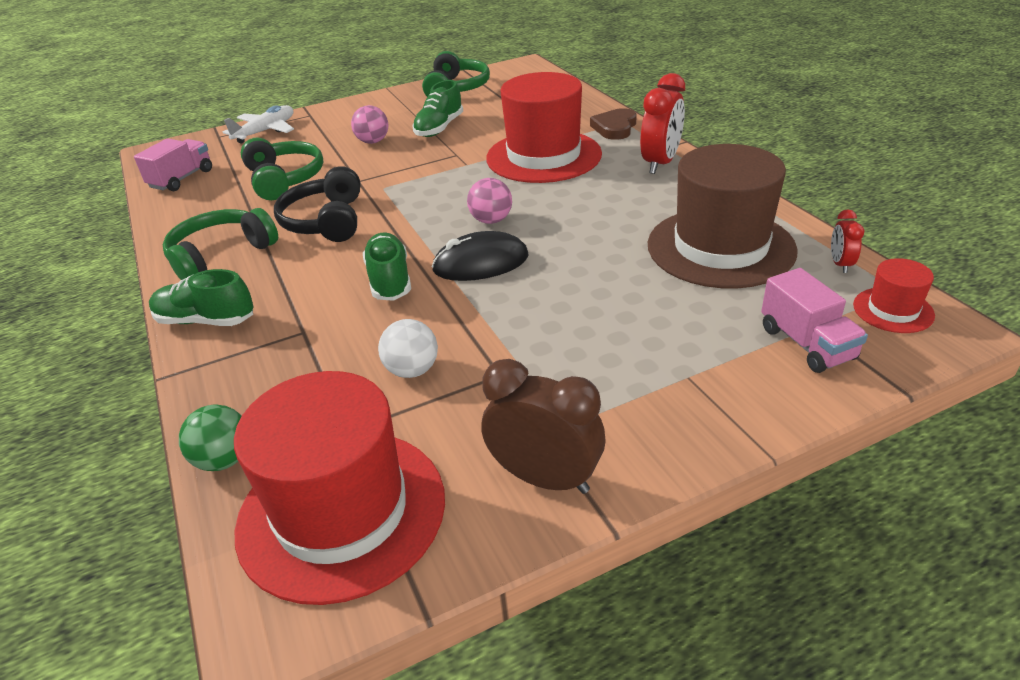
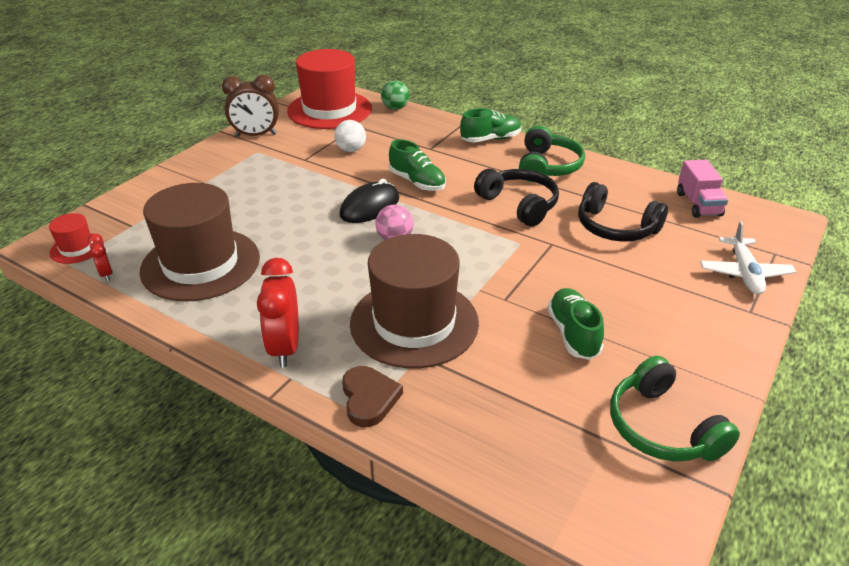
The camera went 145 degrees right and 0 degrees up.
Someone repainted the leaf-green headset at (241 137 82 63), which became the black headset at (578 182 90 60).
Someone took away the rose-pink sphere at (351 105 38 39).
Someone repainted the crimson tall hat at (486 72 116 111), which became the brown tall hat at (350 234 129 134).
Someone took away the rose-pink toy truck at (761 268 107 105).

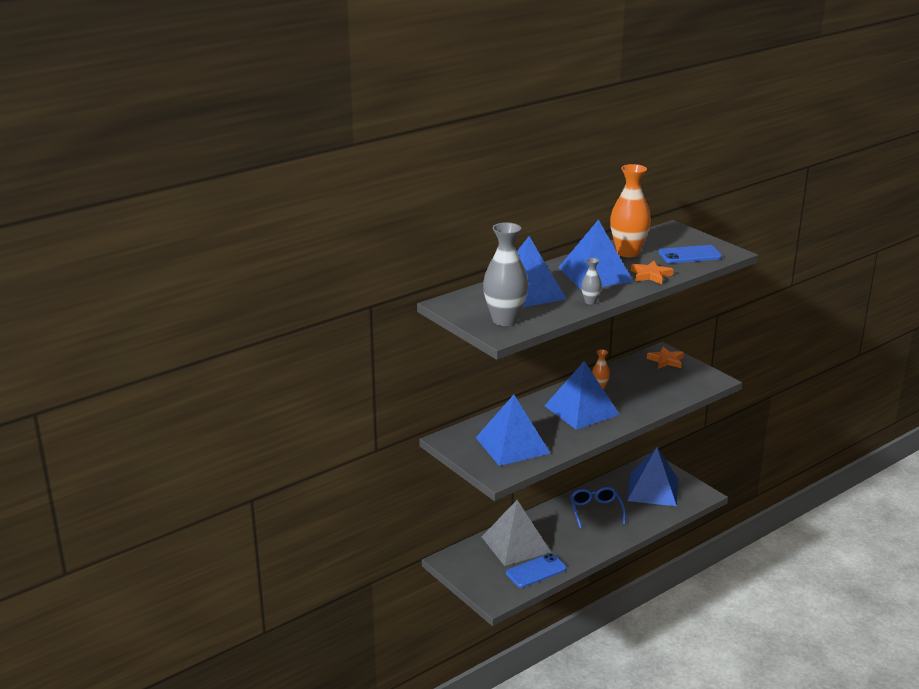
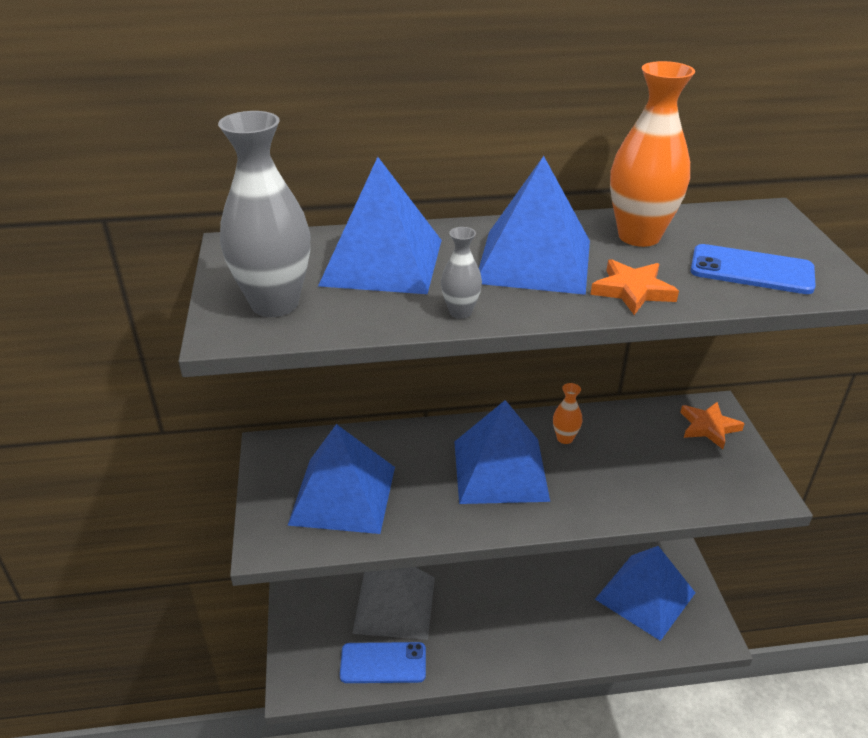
The camera went 30 degrees right and 10 degrees up.
Someone took away the blue glasses at (570 487 56 41).

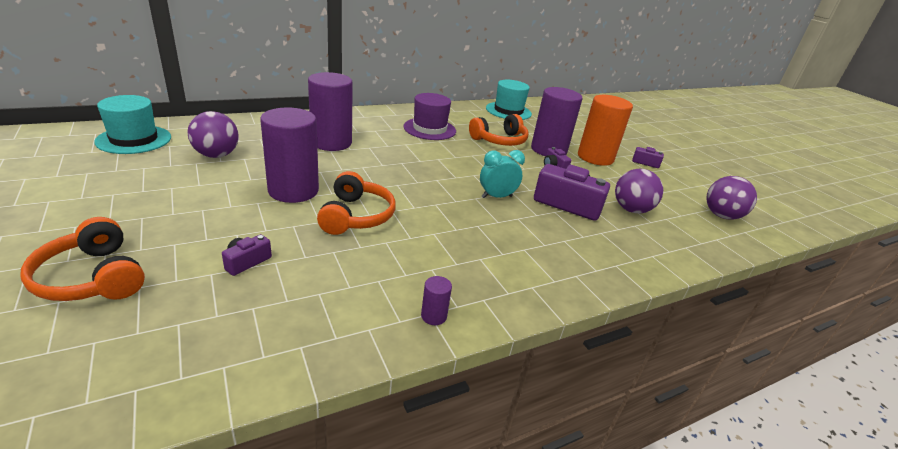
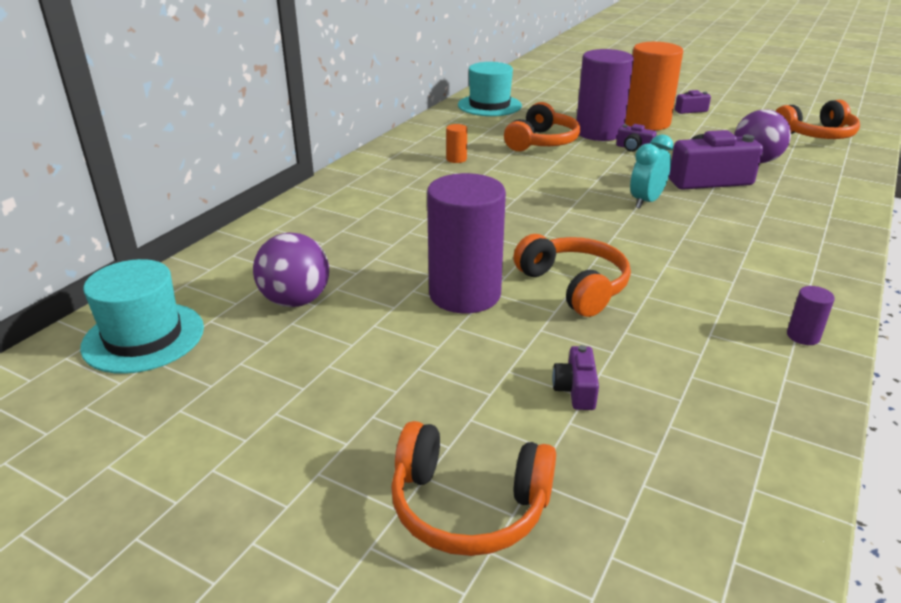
The camera went 30 degrees left and 0 degrees up.
Someone took away the violet solid cylinder at (308 72 45 79).
Someone swapped the violet tall hat at (403 93 53 47) for the bright orange solid cylinder at (446 124 21 39).
Someone swapped the violet sphere at (706 176 51 44) for the bright orange headset at (776 100 84 39).

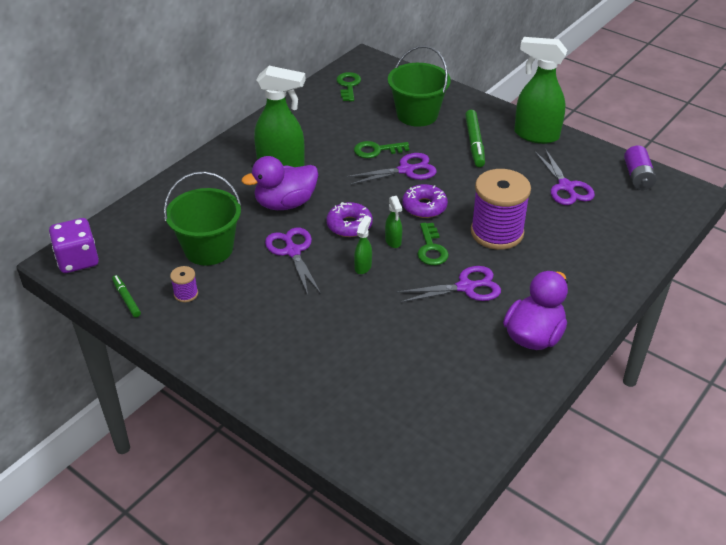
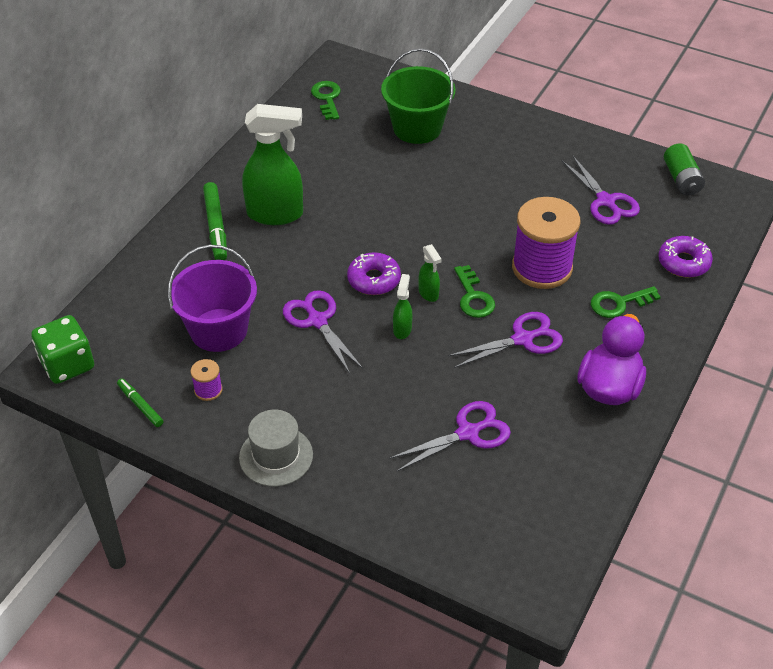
The camera went 10 degrees left and 5 degrees up.
Someone repainted the violet die at (49 218 50 55), which became the leaf-green die at (31 315 63 69).
Someone repainted the leaf-green pail at (164 172 77 94), which became the violet pail at (168 245 89 107).
Someone took away the violet duck at (241 156 77 54).
Someone carried the violet shears from (346 153 91 32) to (389 401 122 70).
Someone carried the leaf-green latchkey from (354 141 55 17) to (591 286 70 32).
Someone carried the violet doughnut from (402 184 46 34) to (658 236 55 42).
Someone carried the leaf-green marker from (465 110 20 57) to (203 182 24 78).
Someone took away the leaf-green sprayer at (514 37 54 107).
Someone repainted the violet battery at (624 146 33 44), which became the leaf-green battery at (664 143 41 53).
Someone put down the grey tall hat at (239 410 74 77).

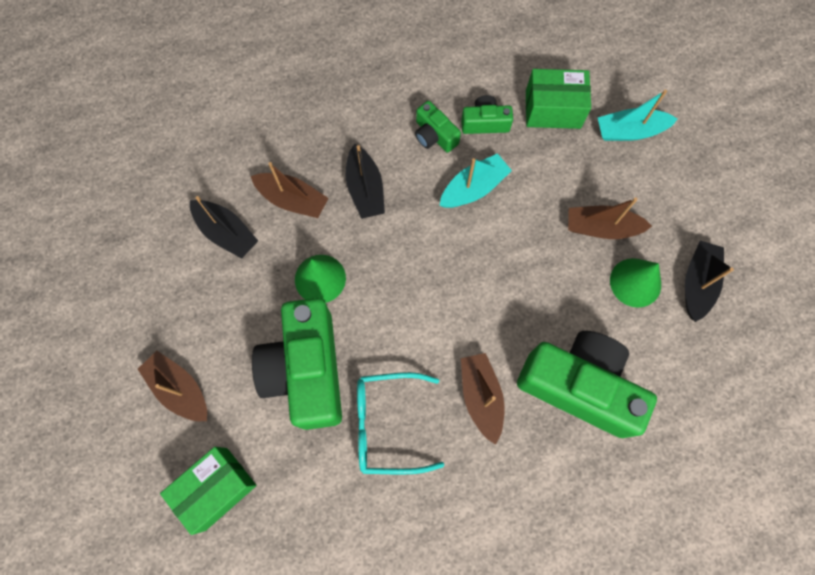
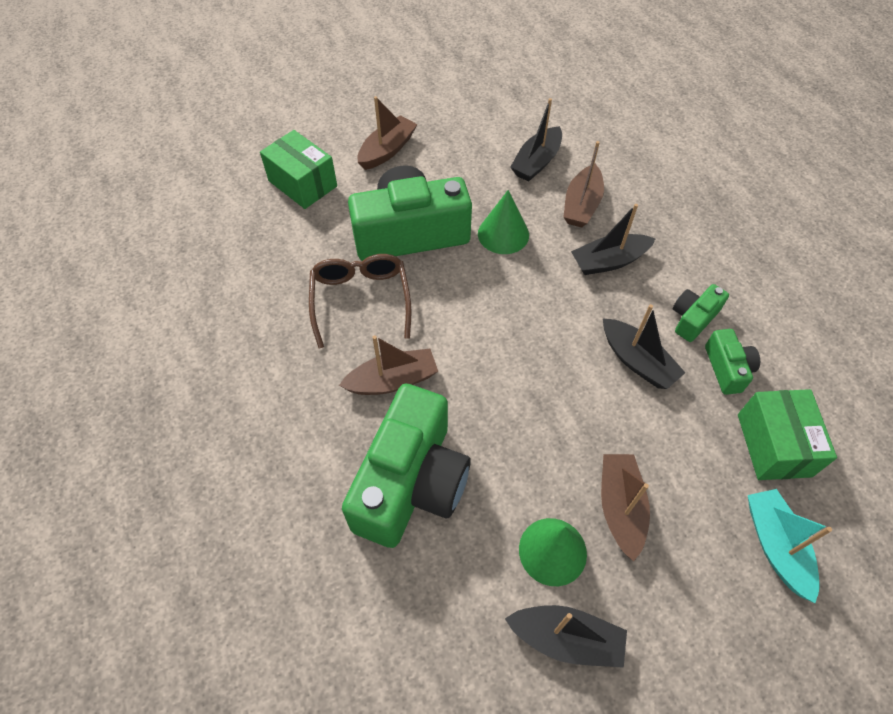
The camera went 85 degrees right and 15 degrees down.
Someone repainted the teal glasses at (357 372 87 102), which became the brown glasses at (309 254 103 95).
Someone repainted the teal sailboat at (439 153 73 55), which became the black sailboat at (603 304 82 85).

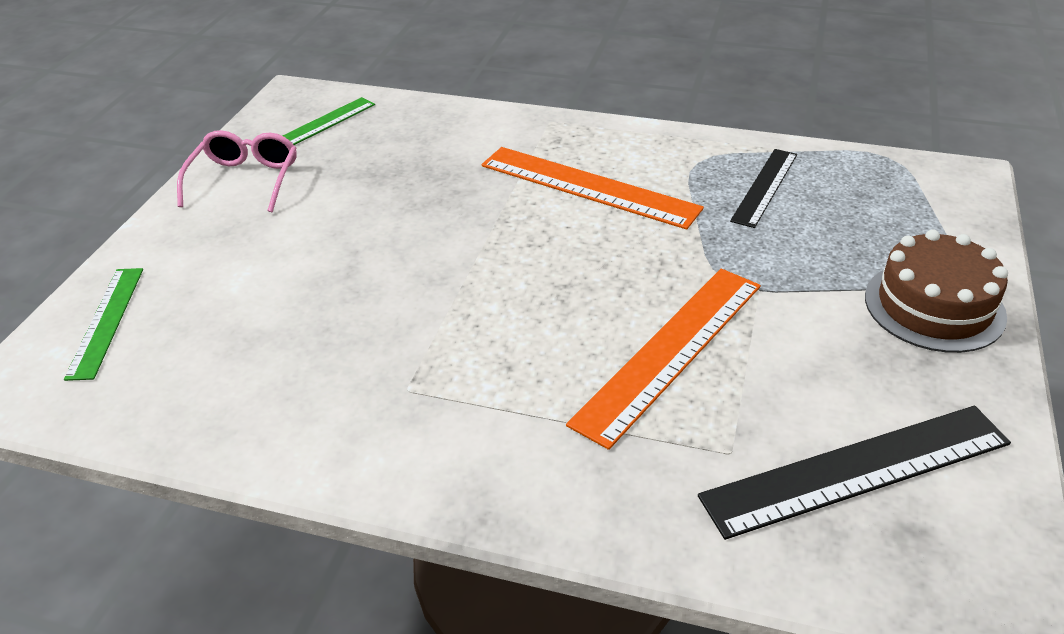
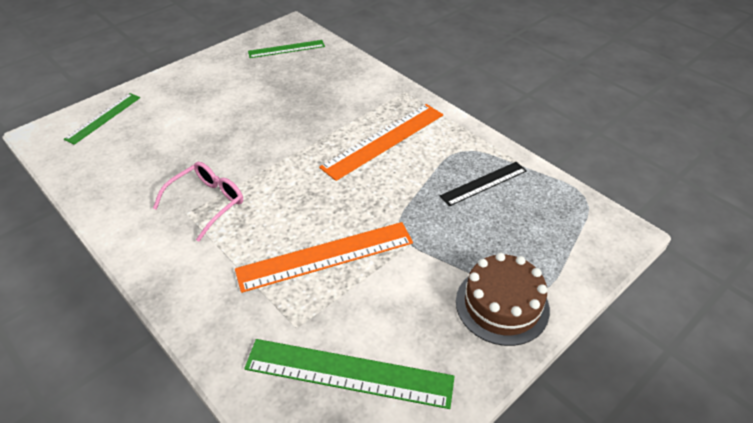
The camera went 30 degrees right and 5 degrees up.
Someone carried the rose-pink glasses from (177 130 120 82) to (153 162 90 80).
Someone rotated the bright orange measuring stick at (482 147 222 83) by 75 degrees clockwise.
Someone repainted the black measuring stick at (698 406 313 134), which became the leaf-green measuring stick at (244 339 211 70).

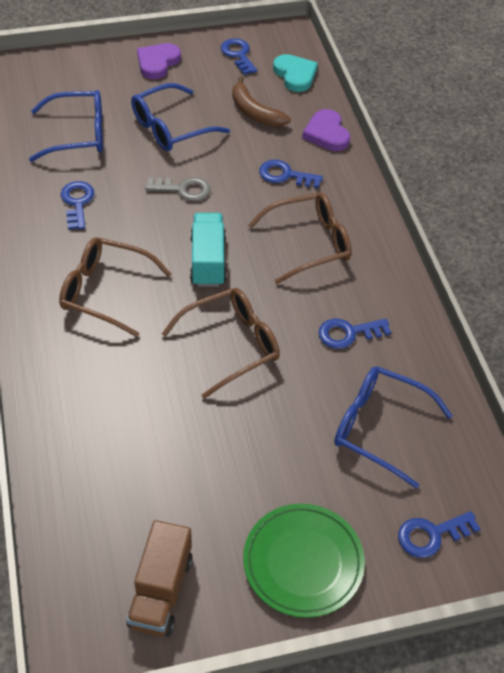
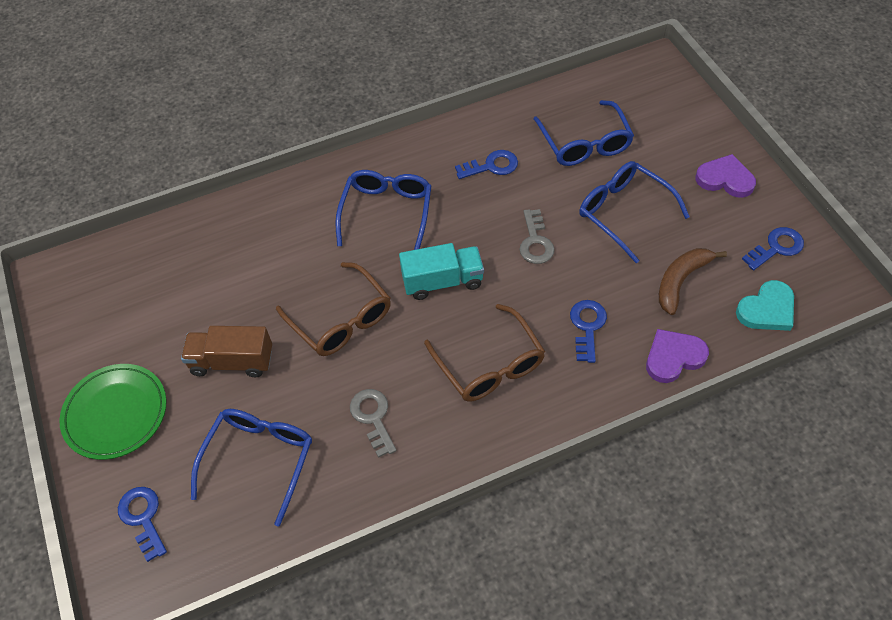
The camera went 85 degrees right and 5 degrees up.
Someone repainted the brown glasses at (59 237 112 100), which became the blue glasses at (335 170 96 80).
Someone carried the brown toy truck from (126 520 67 117) to (181 326 91 51).
Someone repainted the blue latchkey at (318 319 73 30), which became the grey latchkey at (350 389 47 69).

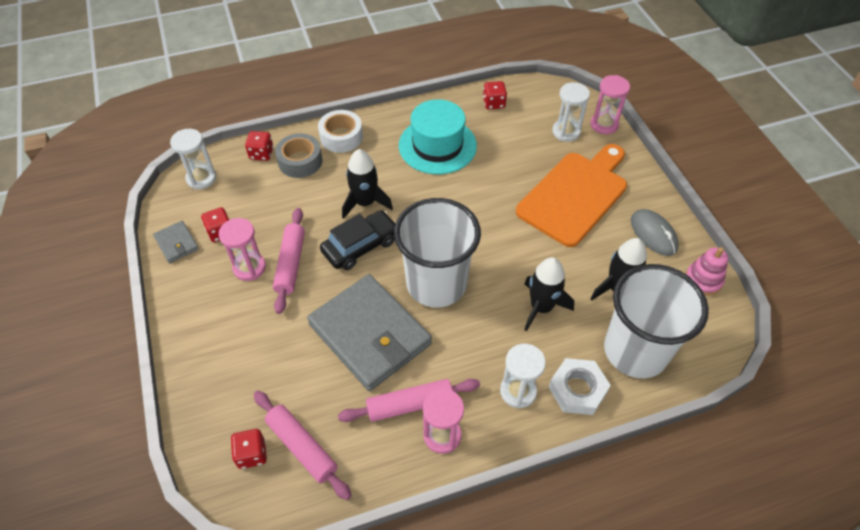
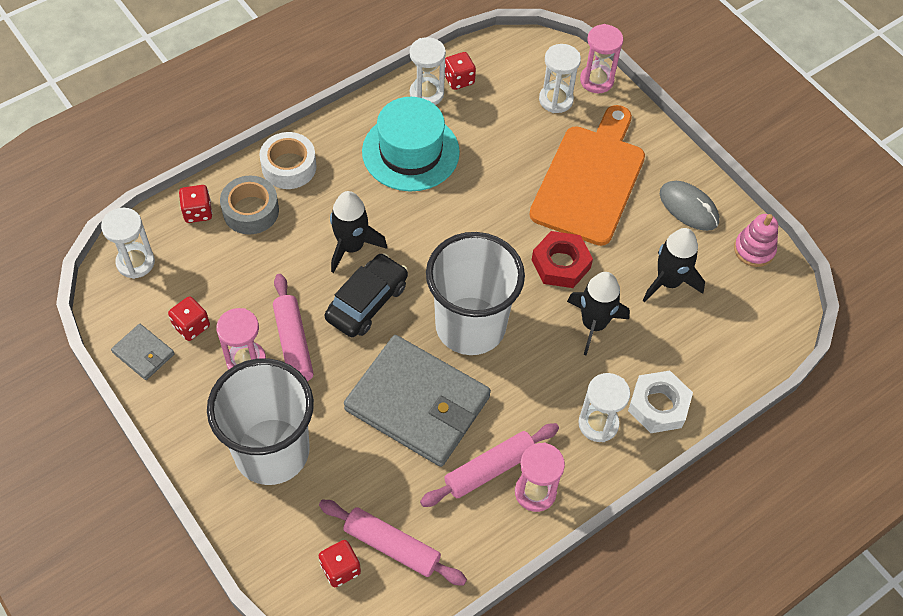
The camera went 20 degrees left and 5 degrees up.
Someone carried the pure white tumbler from (604 264 105 114) to (207 358 107 127).
Someone put down the pure white hourglass at (410 37 36 68).
Someone put down the crimson hex nut at (532 231 61 57).

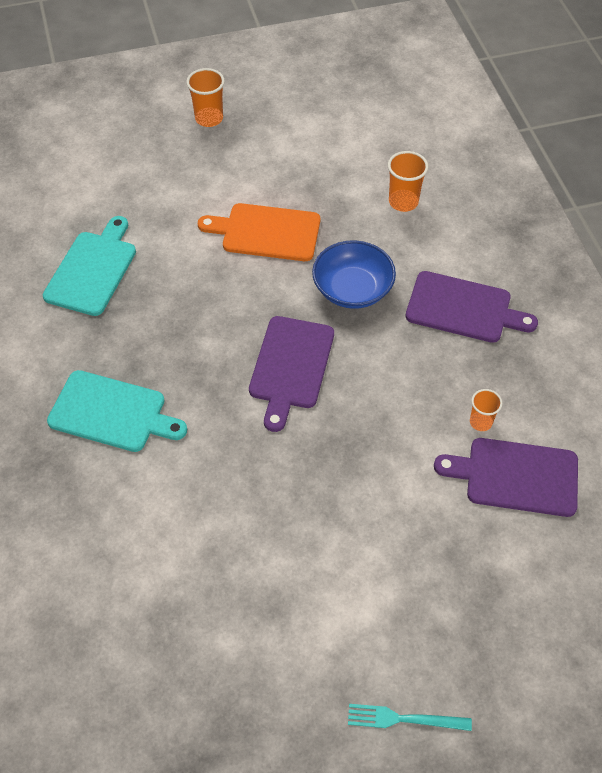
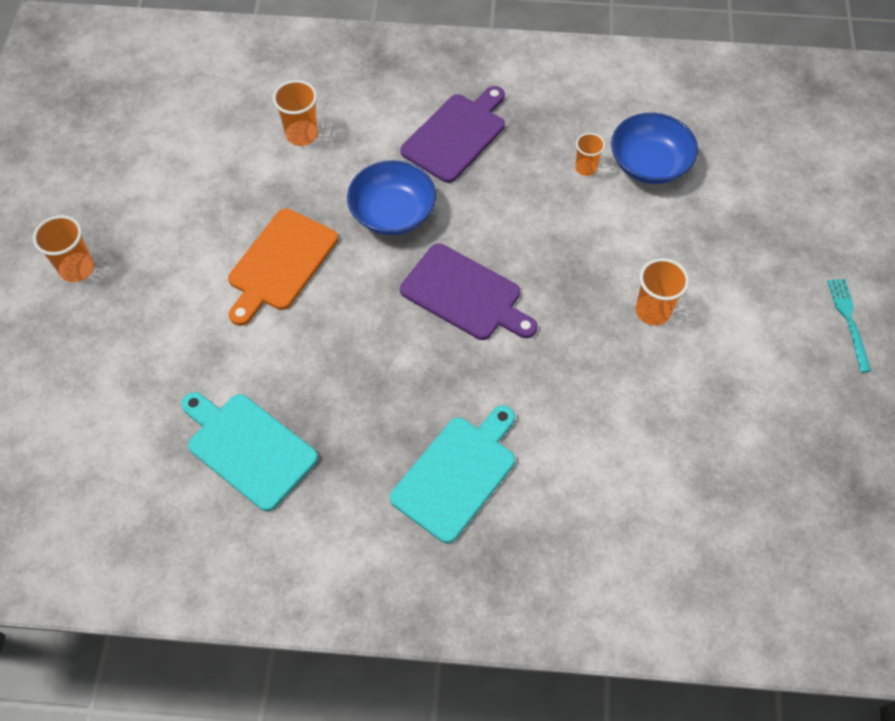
The camera went 70 degrees left and 5 degrees up.
Someone rotated the teal fork at (348 704 124 27) by 150 degrees clockwise.
Someone swapped the violet bread board at (434 438 144 79) for the blue serving bowl at (611 113 87 71).
Someone put down the bright orange tumbler at (636 258 53 68).

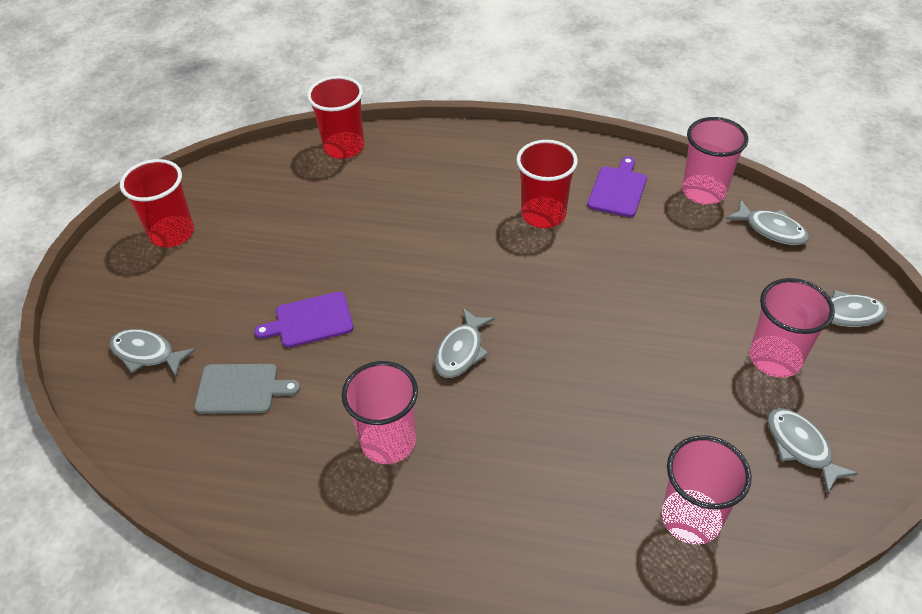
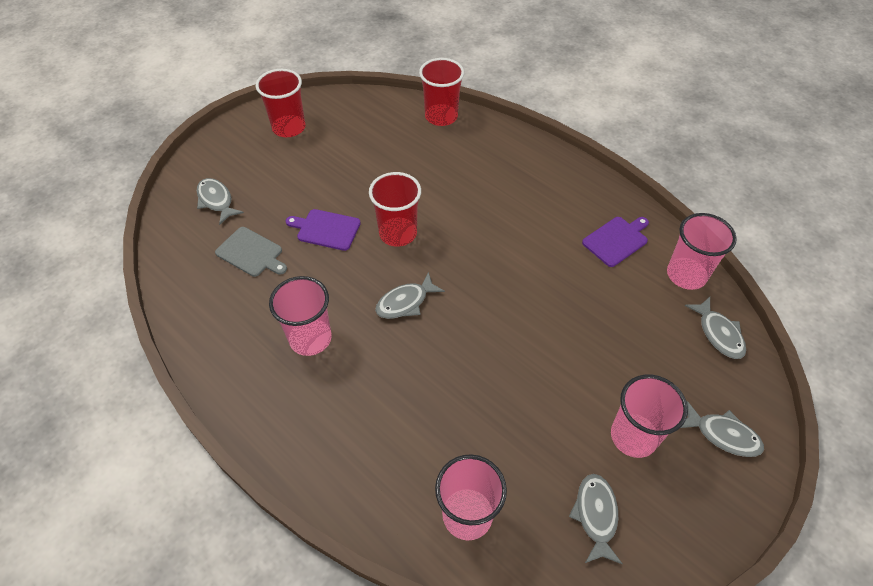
The camera went 30 degrees right and 5 degrees up.
Someone carried the crimson tumbler from (516 140 62 88) to (369 172 52 75).

